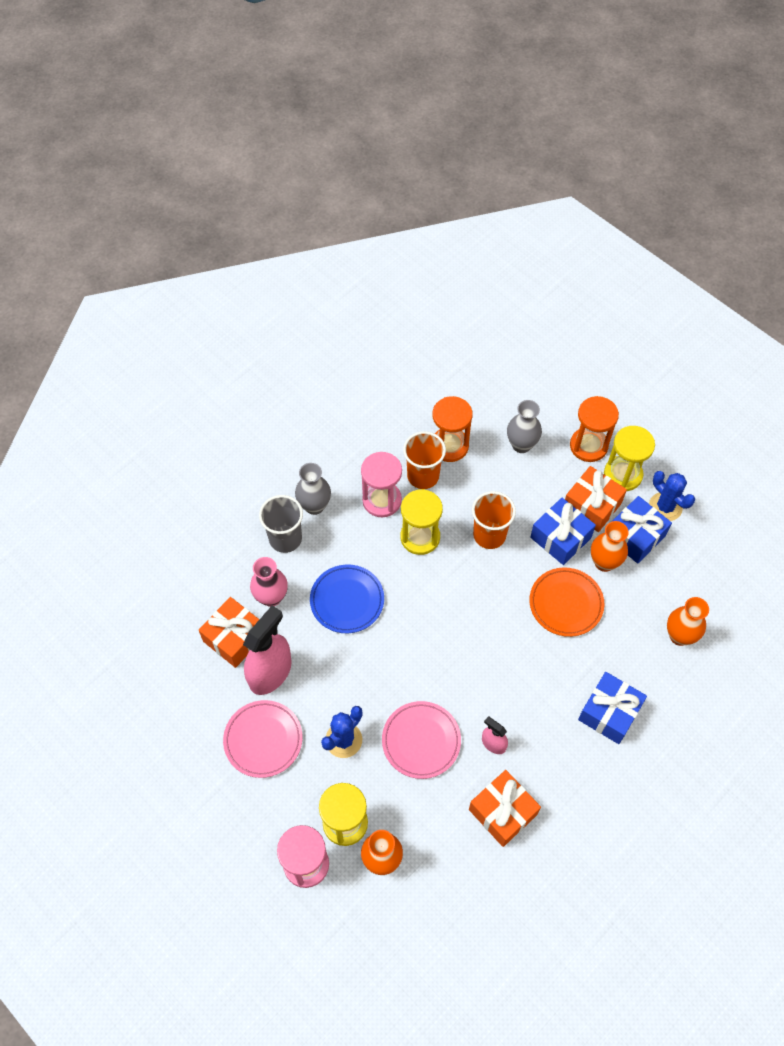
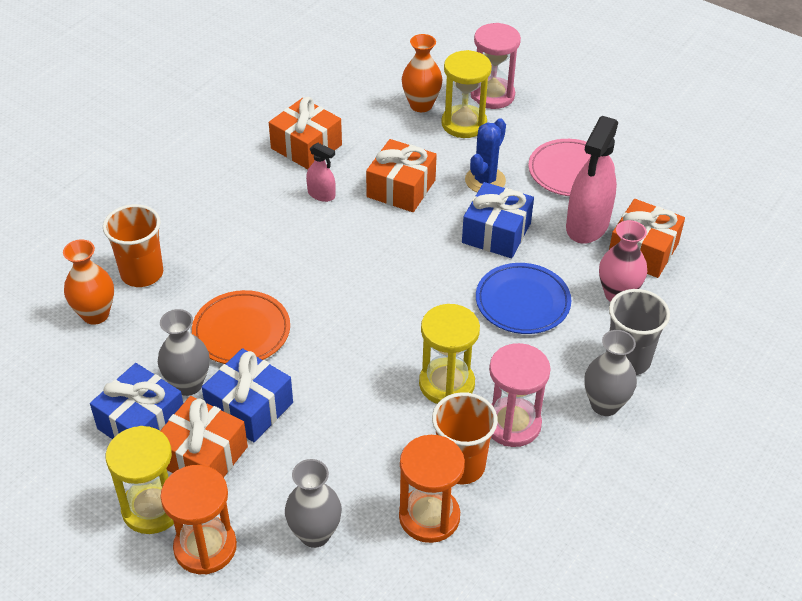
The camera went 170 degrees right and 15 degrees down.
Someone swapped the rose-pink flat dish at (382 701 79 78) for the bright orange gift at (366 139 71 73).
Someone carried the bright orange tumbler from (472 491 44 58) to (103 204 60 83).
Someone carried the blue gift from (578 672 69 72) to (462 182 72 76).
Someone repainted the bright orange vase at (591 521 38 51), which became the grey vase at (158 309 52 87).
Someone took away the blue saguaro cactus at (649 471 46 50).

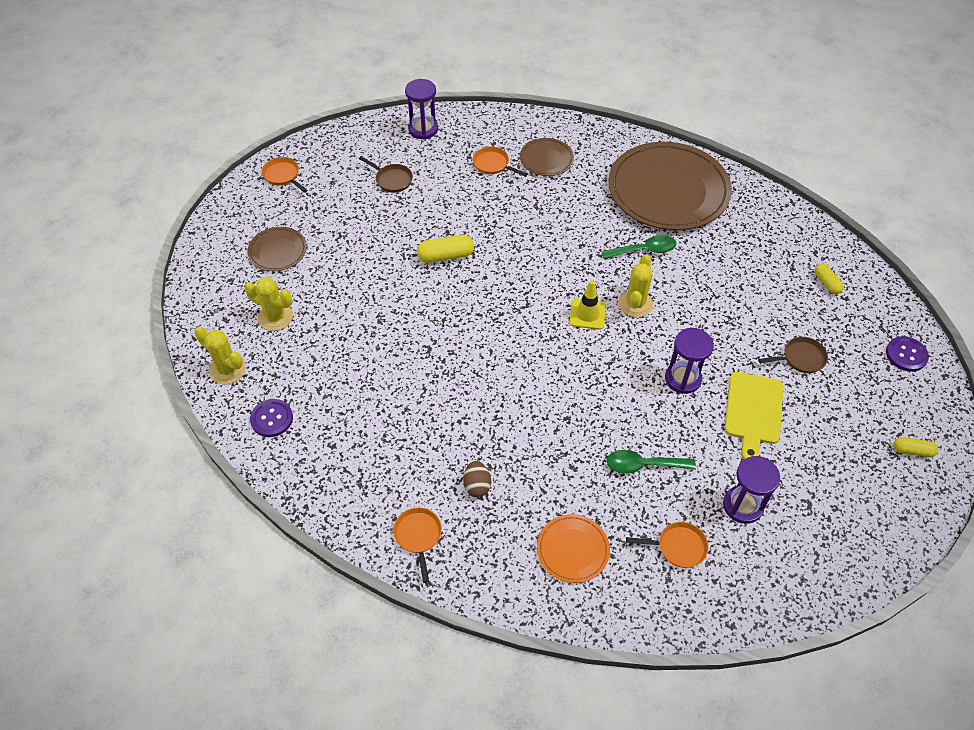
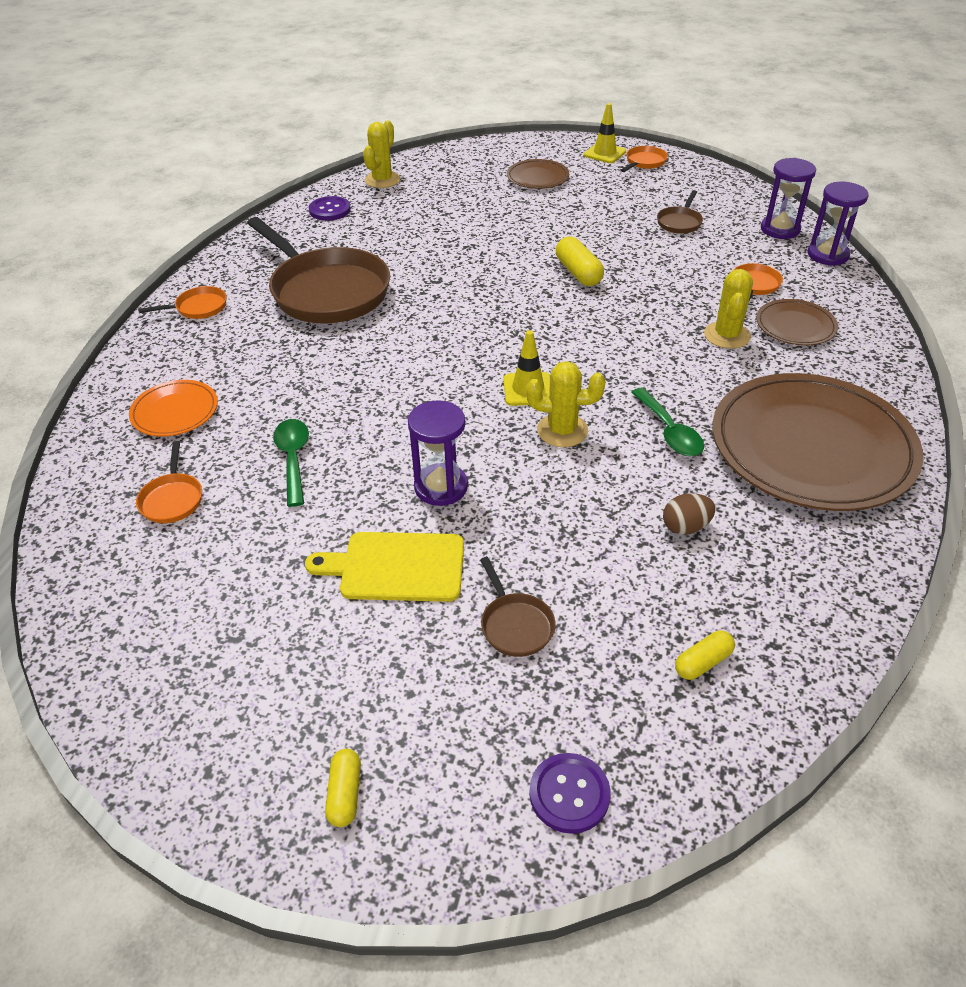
The camera went 80 degrees right and 10 degrees down.
Someone carried the golden saguaro cactus from (245 277 48 54) to (704 269 49 80).
Someone carried the brown toy egg from (463 461 28 36) to (663 493 53 42).
Someone carried the violet hourglass from (723 456 57 68) to (807 182 61 84).
Someone put down the brown frying pan at (247 217 143 106).
Someone put down the golden traffic cone at (584 103 42 60).

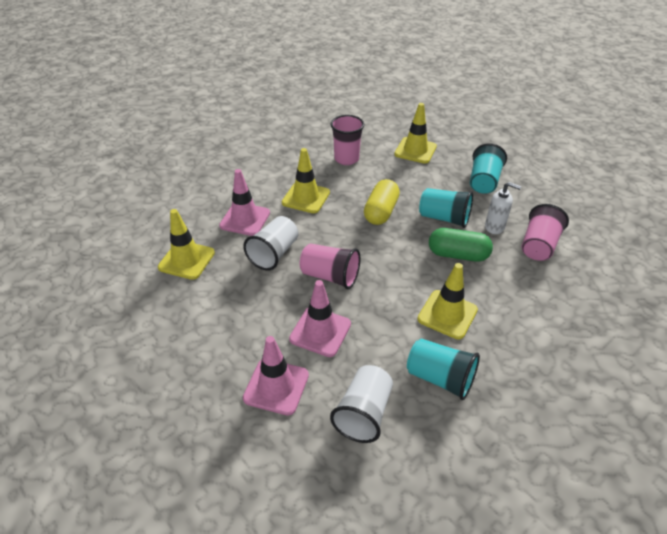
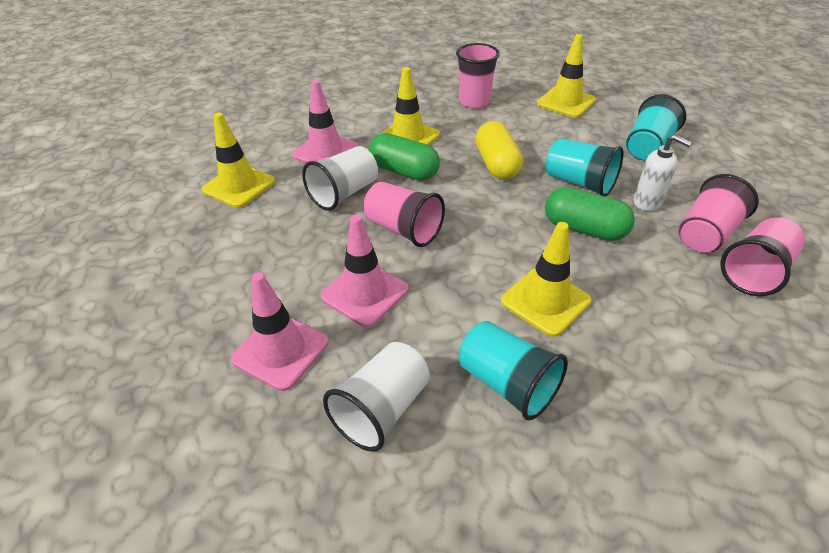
The camera went 15 degrees right and 0 degrees up.
Someone rotated the golden pill at (364 179 36 46) by 45 degrees counterclockwise.
Someone put down the leaf-green pill at (368 133 72 48).
Someone put down the rose-pink tumbler at (720 217 85 79).

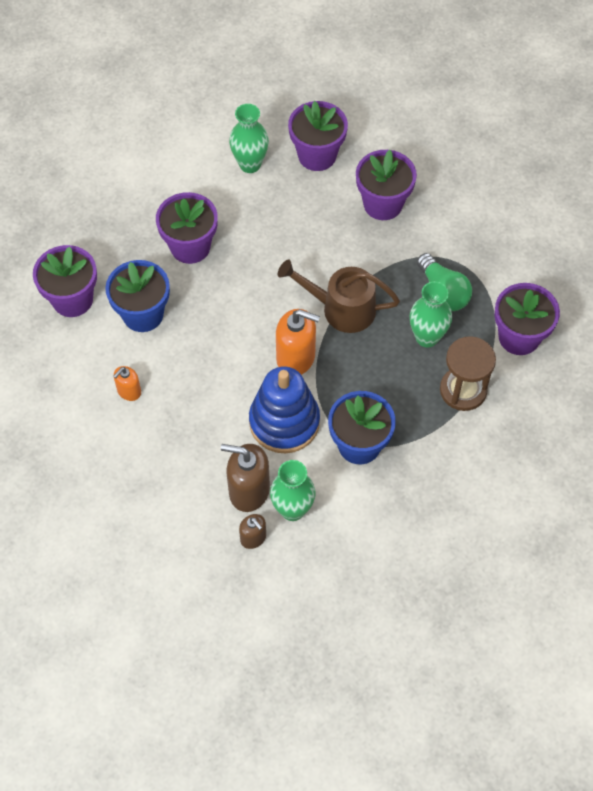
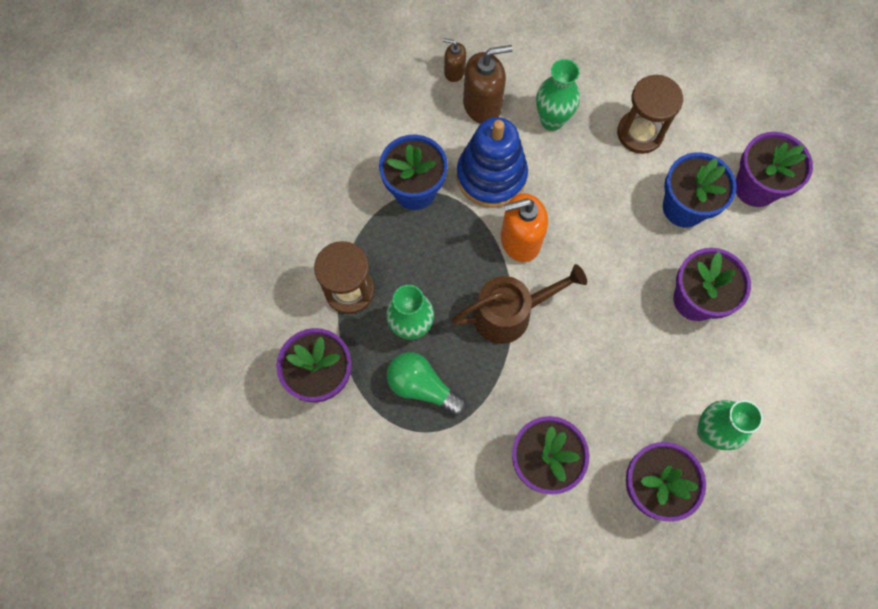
The camera went 150 degrees right and 10 degrees up.
Someone swapped the bright orange soap pump at (113 366 28 35) for the brown hourglass at (617 75 66 79).
Someone carried the leaf-green vase from (270 460 46 61) to (536 59 44 72).

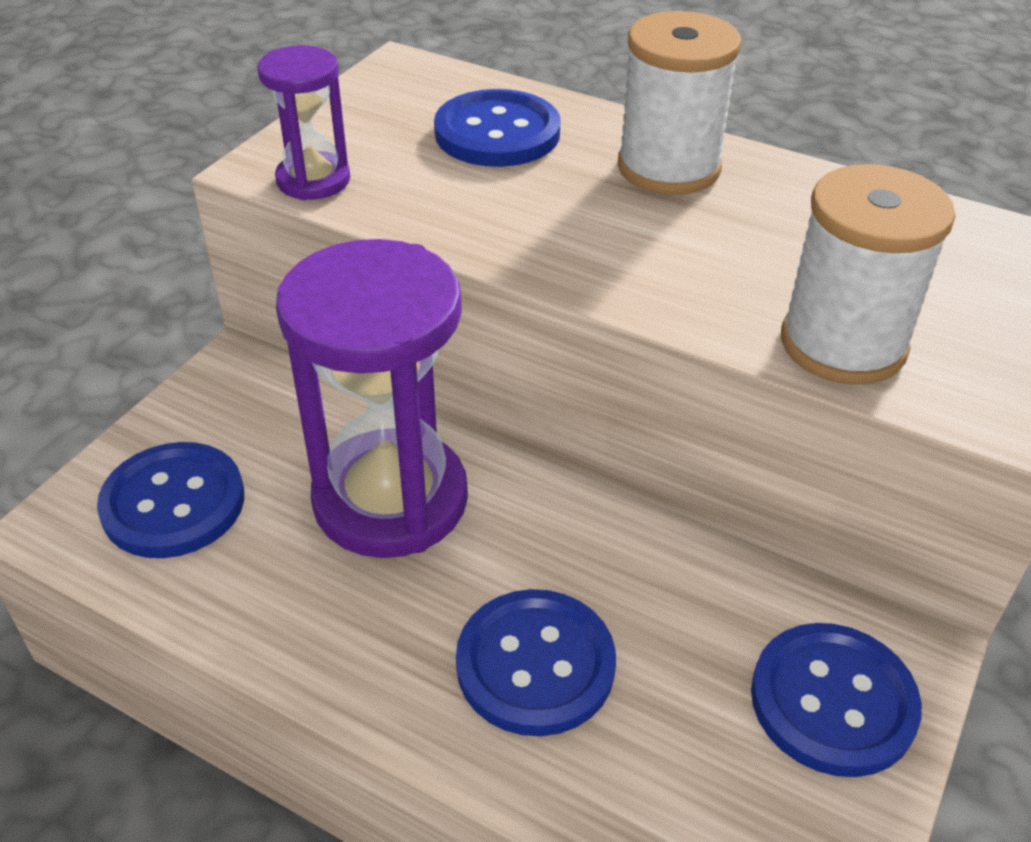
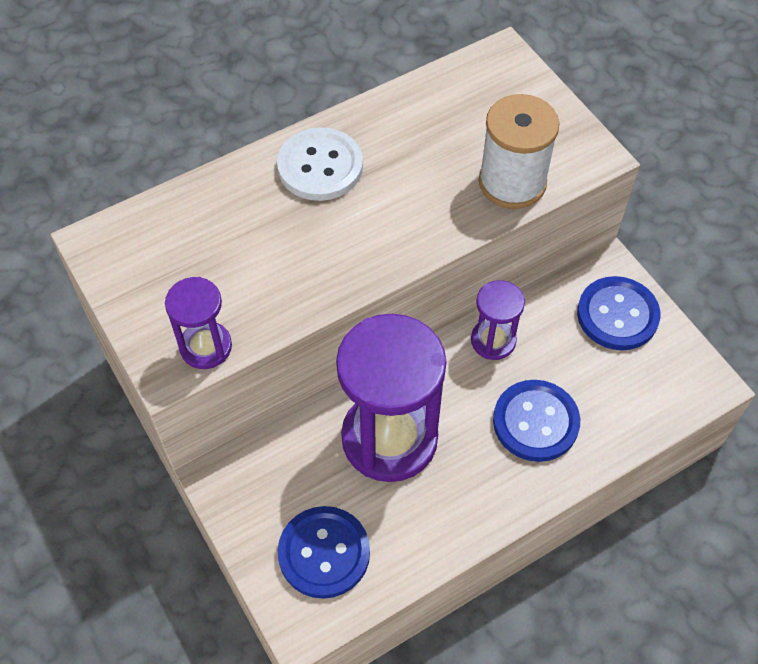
The camera went 60 degrees left and 15 degrees up.
Someone took away the blue sewing button at (434 89 127 78).
Someone swapped the pure white spool at (618 11 123 184) for the pure white sewing button at (277 127 86 74).
Someone put down the violet hourglass at (471 280 54 80).

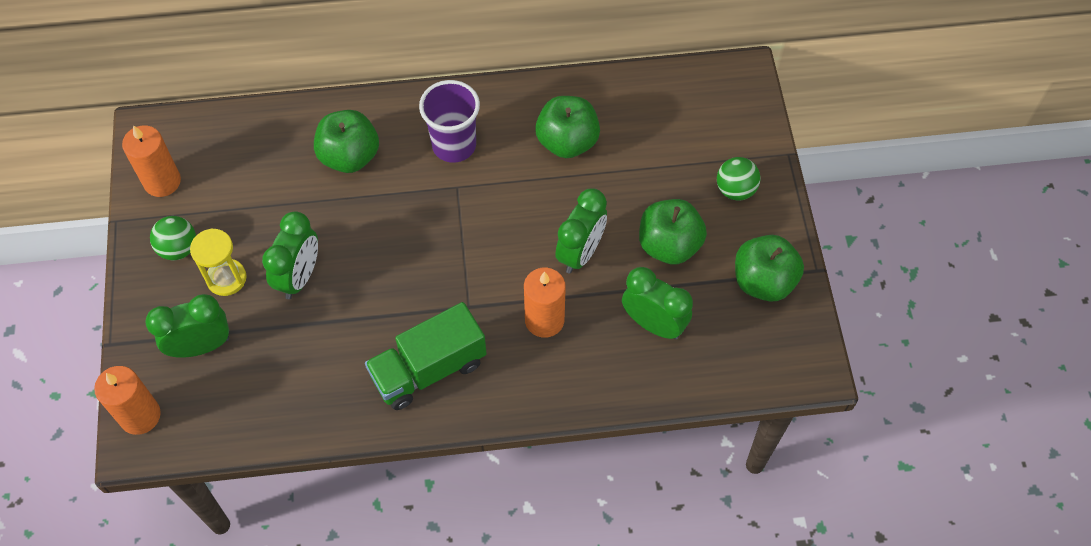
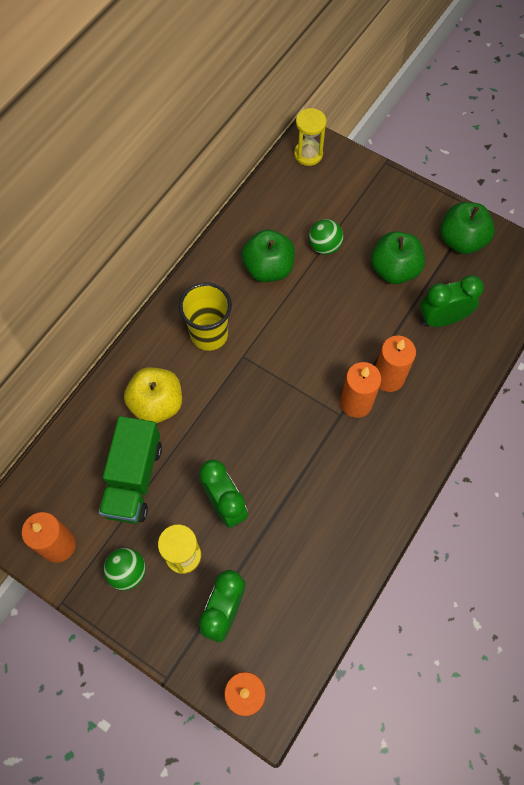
The camera went 50 degrees left and 5 degrees up.
Someone repainted the leaf-green toy apple at (314 110 65 63), which became the golden toy apple at (124 367 58 56).
Someone carried the leaf-green toy truck from (365 302 122 108) to (99 416 63 108).
Someone repainted the violet tumbler at (419 80 61 83), which became the golden tumbler at (179 282 53 69).
Someone took away the leaf-green bedside clock at (555 188 52 86).
Someone carried the leaf-green sphere from (717 157 43 44) to (309 219 35 36).
Someone put down the golden hourglass at (294 108 33 58).
Someone put down the bright orange candle at (340 362 41 56).

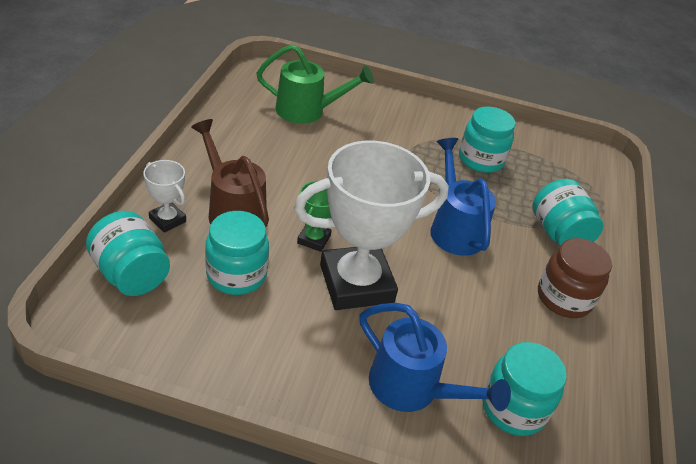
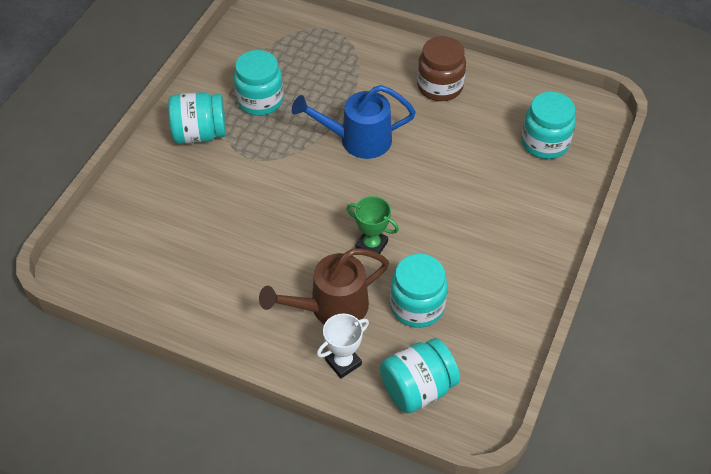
The camera went 75 degrees left and 10 degrees up.
Someone took away the leaf-green watering can at (256 44 118 80).
Someone took away the pure white prize cup at (294 141 155 169).
Someone took away the blue watering can at (359 303 152 109).
Someone carried the teal jar from (532 179 72 67) to (168 92 58 52).

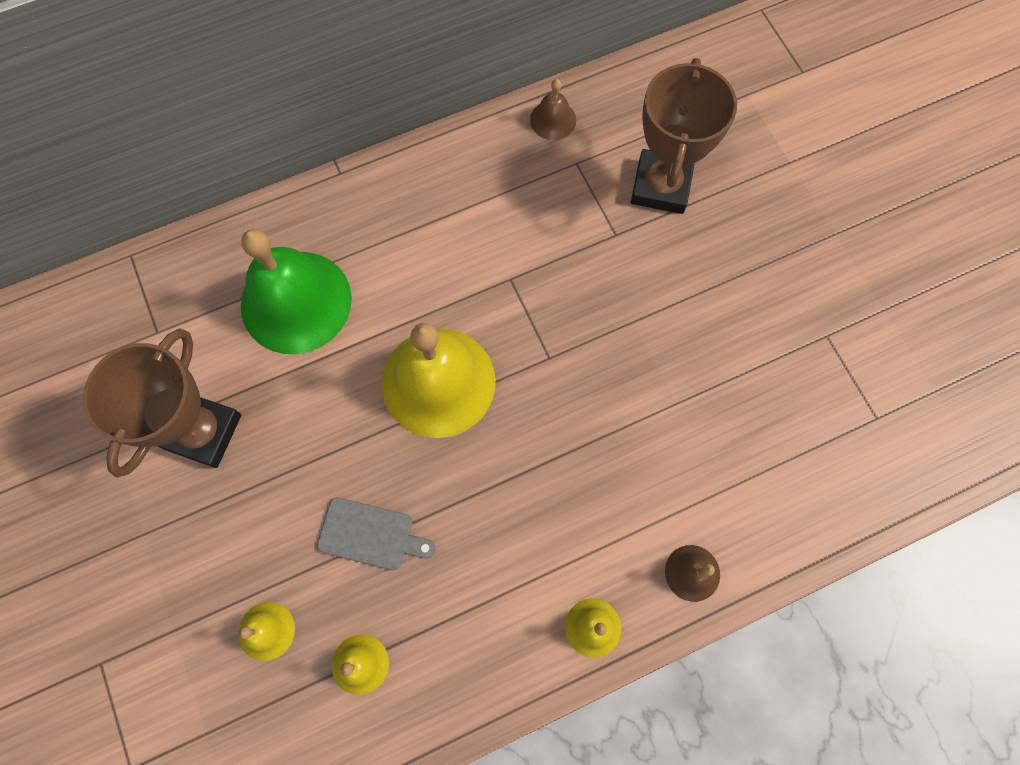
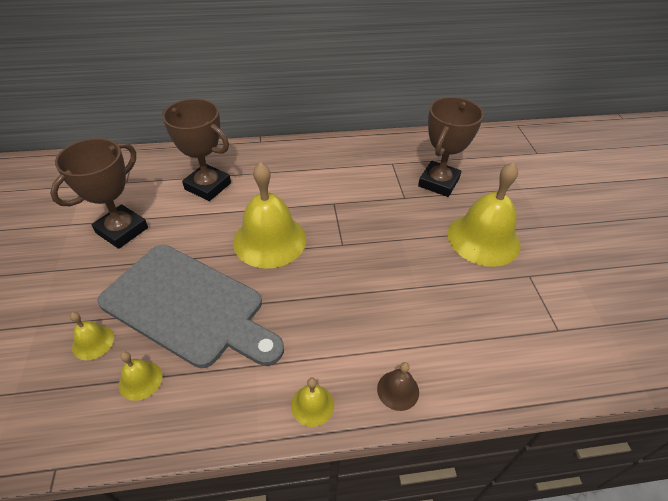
The camera went 15 degrees right and 25 degrees down.
Someone swapped the leaf-green bell at (241 229 111 125) for the brown prize cup at (162 99 69 102).
Someone scaled the grey bread board at (317 497 119 73) by 2.45.
Someone took away the brown bell at (530 79 46 61).
Someone put down the golden bell at (448 162 72 105).

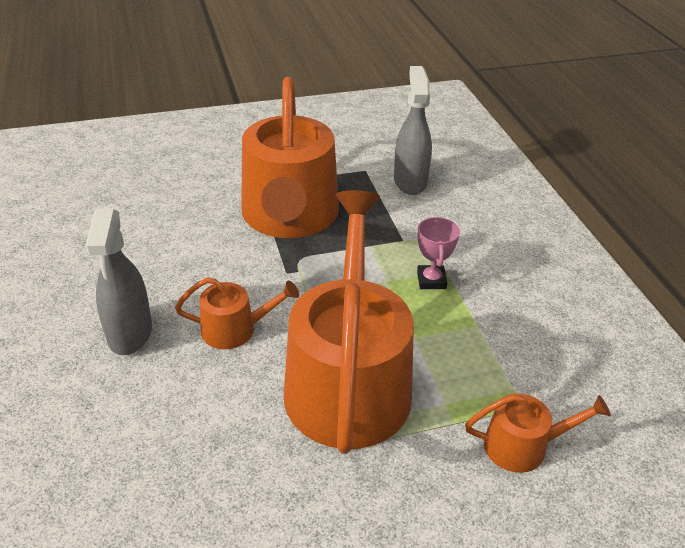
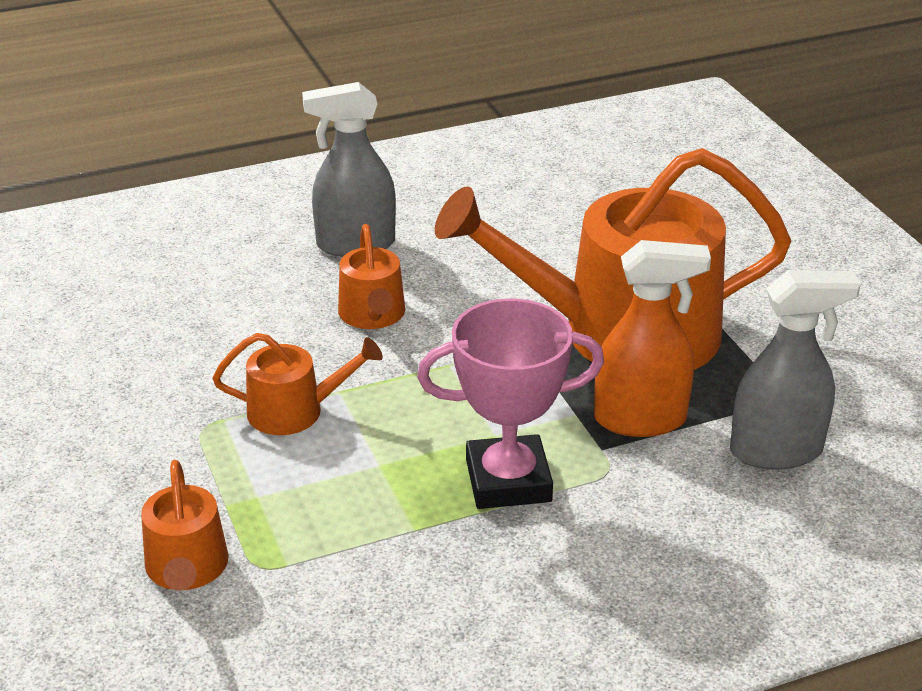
The camera went 85 degrees right and 5 degrees down.
Someone scaled the bright orange watering can at (284 190 130 264) by 0.45.
Someone scaled the rose-pink prize cup at (417 217 43 72) by 1.77.
Someone put down the bright orange sprayer at (594 240 117 197).

